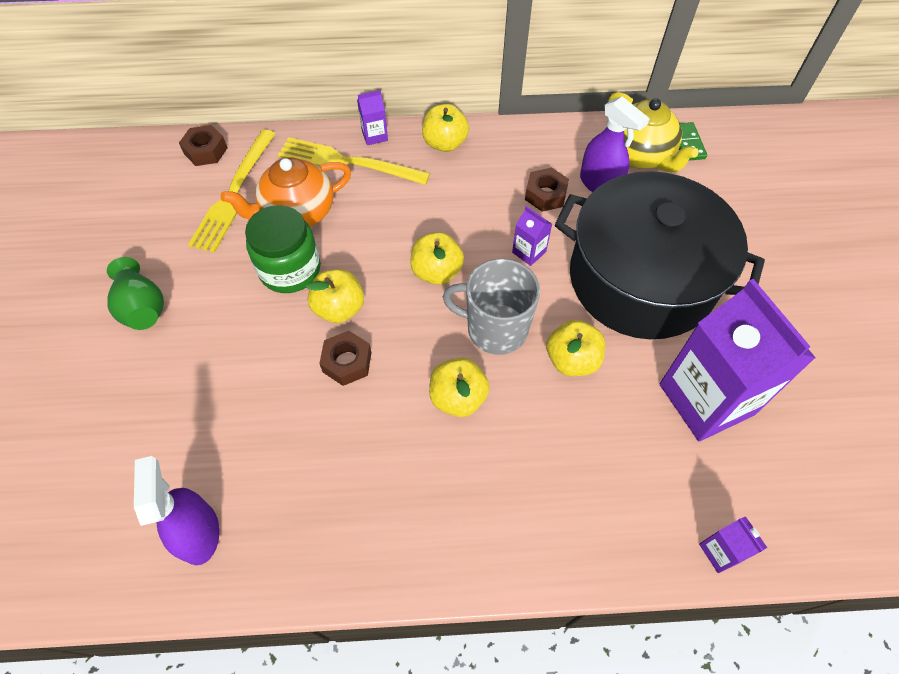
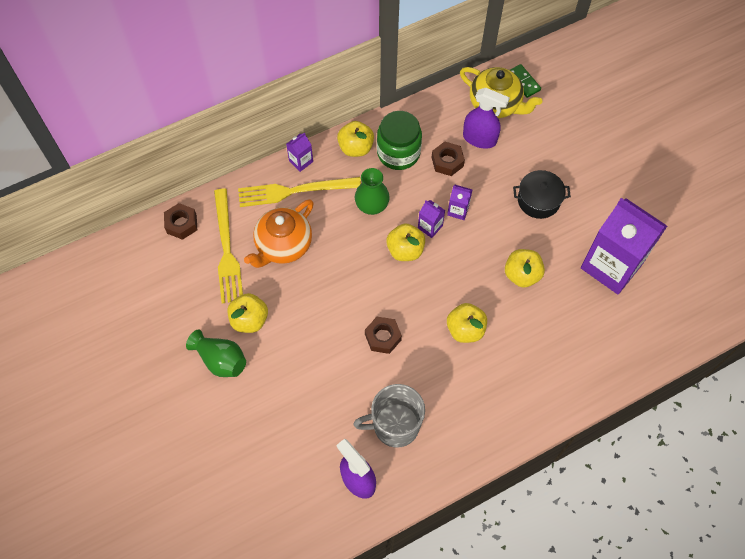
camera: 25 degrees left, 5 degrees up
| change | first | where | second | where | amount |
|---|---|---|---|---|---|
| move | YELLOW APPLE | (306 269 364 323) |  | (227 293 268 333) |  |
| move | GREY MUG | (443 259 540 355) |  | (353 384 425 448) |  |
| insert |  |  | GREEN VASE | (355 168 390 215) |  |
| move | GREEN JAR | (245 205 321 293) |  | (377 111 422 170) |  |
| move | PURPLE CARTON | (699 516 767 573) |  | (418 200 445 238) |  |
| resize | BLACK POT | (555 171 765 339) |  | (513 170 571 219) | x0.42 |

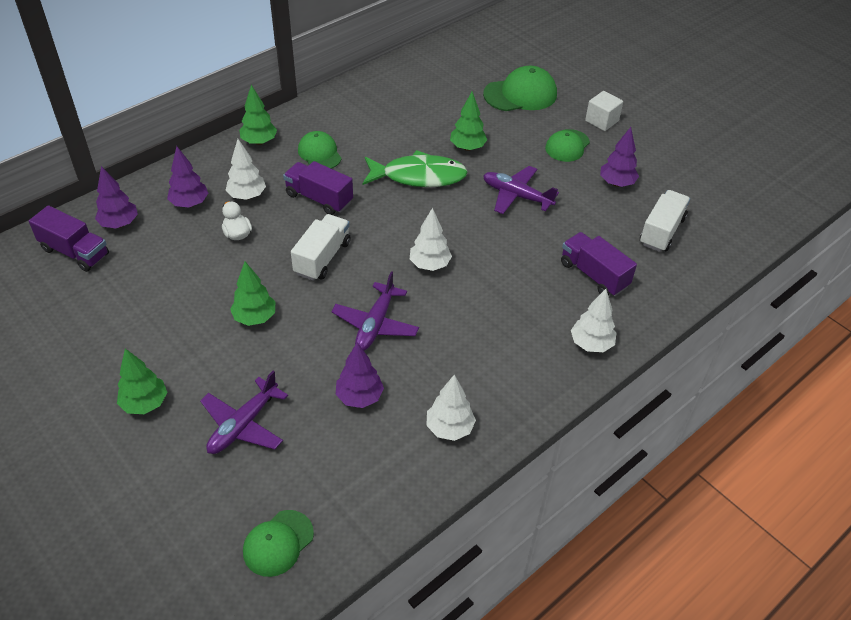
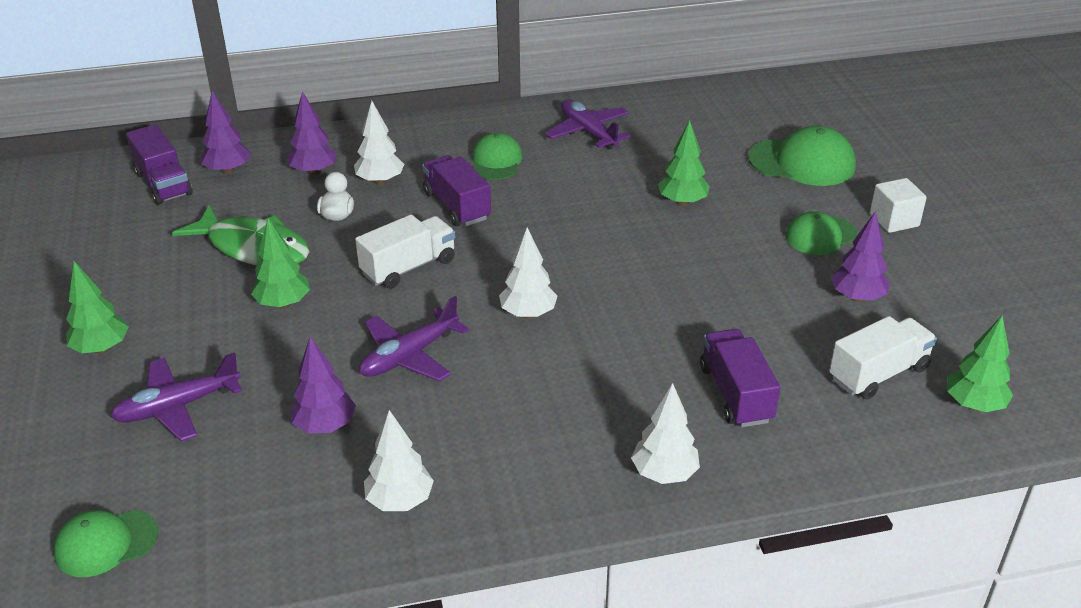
camera: 30 degrees right, 10 degrees down
| change | first | where | second | where | amount |
|---|---|---|---|---|---|
| move | GREEN FISH | (363 150 468 187) |  | (172 205 309 265) |  |
| move | PURPLE PLANE | (483 166 559 214) |  | (545 99 631 150) |  |
| move | GREEN TREE | (239 85 277 145) |  | (947 315 1013 412) |  |

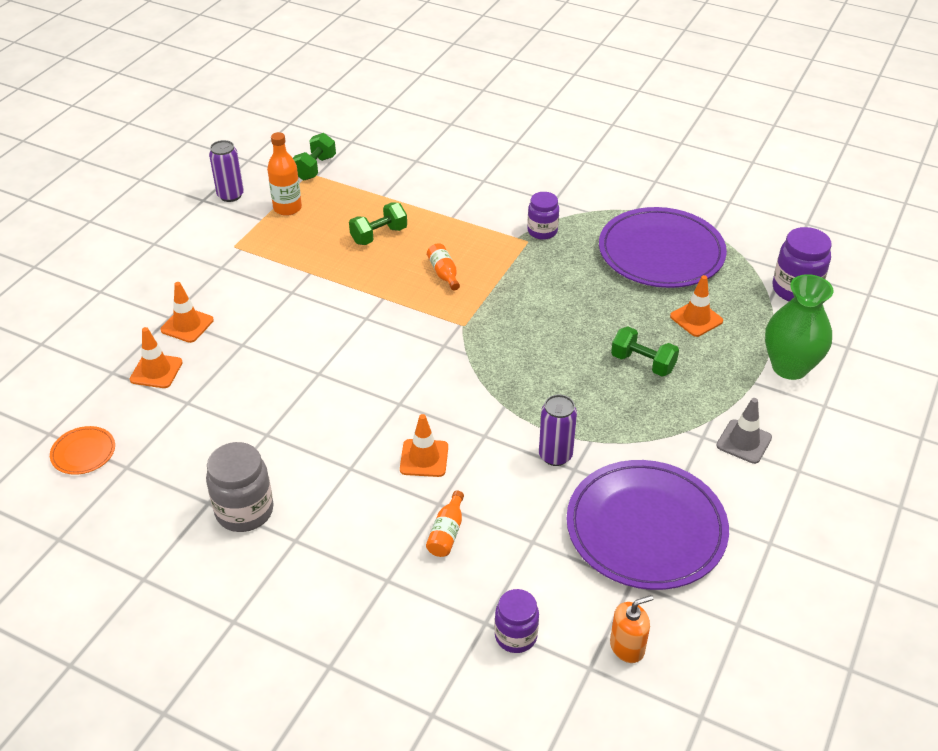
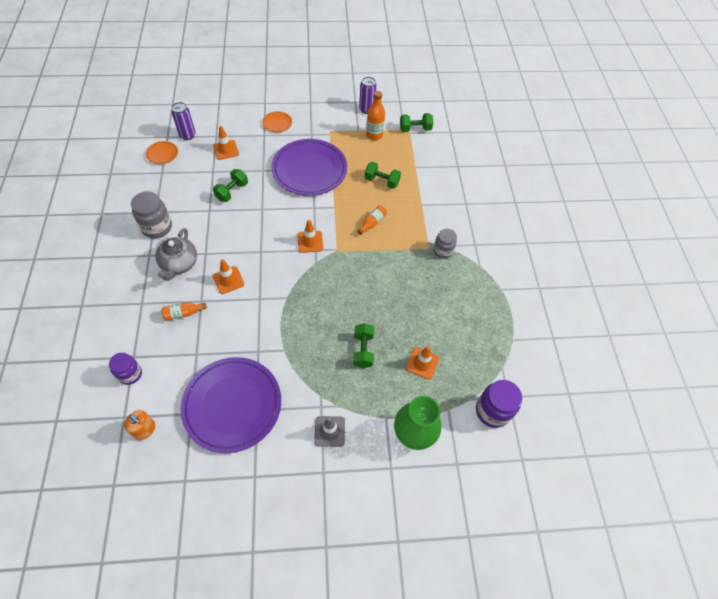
camera: 55 degrees right, 15 degrees up
| change | first | where | second | where | amount |
|---|---|---|---|---|---|
| insert |  |  | GREY TEAPOT | (155 228 197 281) |  |
| move | PURPLE CAN | (539 394 577 466) |  | (171 102 196 140) |  |
| insert |  |  | GREEN DUMBBELL | (213 169 248 202) |  |
| insert |  |  | ORANGE PLATE | (262 111 292 133) |  |
| move | PURPLE PLATE | (599 207 727 288) |  | (271 139 347 196) |  |
| move | ORANGE TRAFFIC CONE | (160 282 214 343) |  | (298 220 323 253) |  |
| recolor | PURPLE JAR | (528 192 559 240) | GREY JAR | (433 229 457 259) |  |

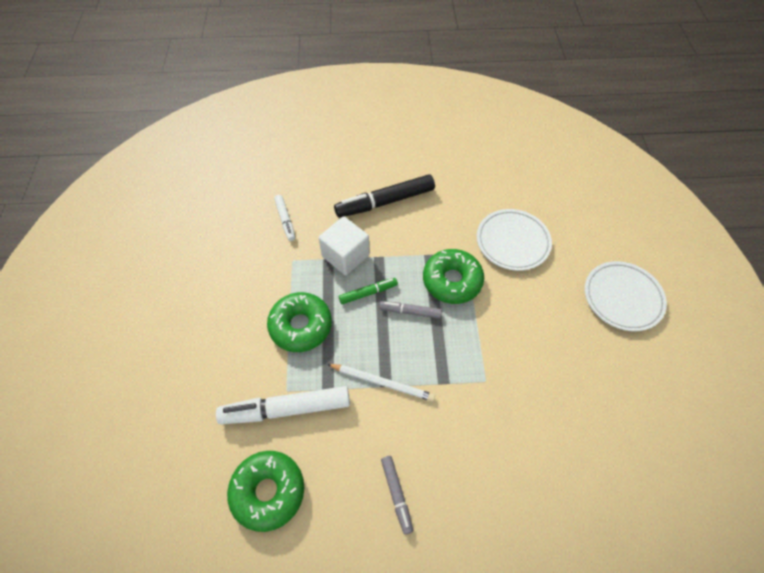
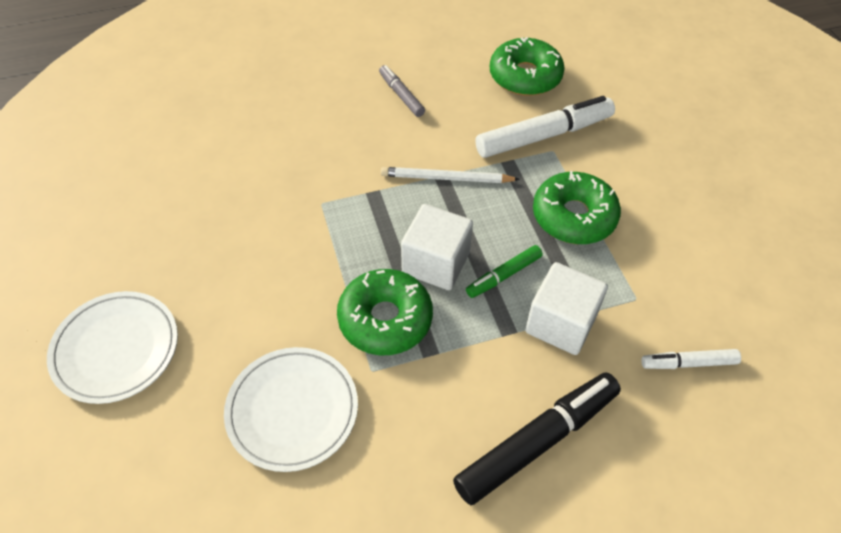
camera: 165 degrees right, 5 degrees down
| change | first | where | second | where | amount |
|---|---|---|---|---|---|
| replace | GREY MARKER | (380 301 442 319) | WHITE CUBE | (401 204 473 290) |  |
| rotate | WHITE MARKER | (274 195 295 241) |  | (641 349 741 369) | 60 degrees counterclockwise |

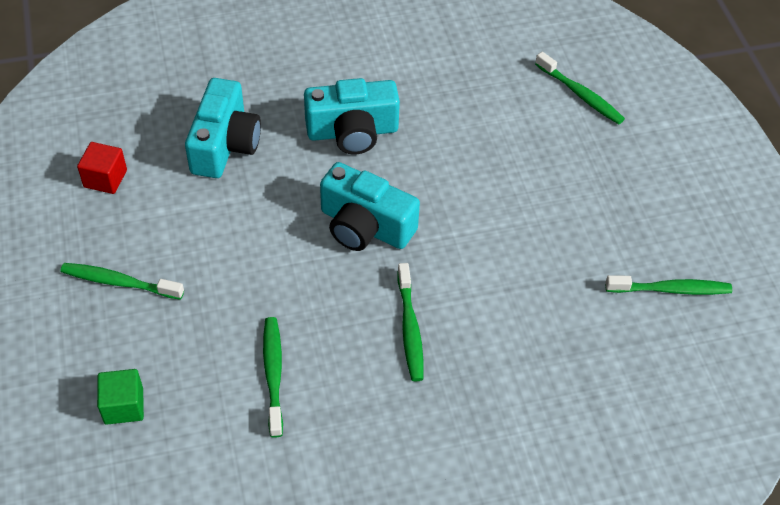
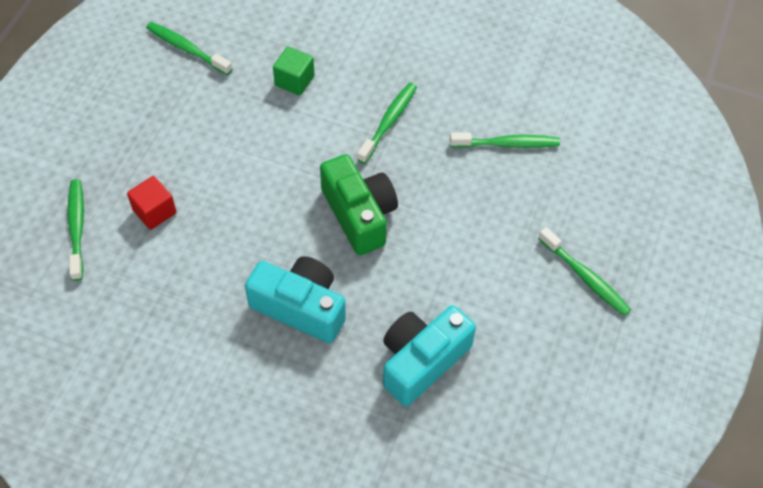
camera: 145 degrees left, 5 degrees up
| change | first | where | second | where | amount |
|---|---|---|---|---|---|
| move | RED CUBE | (77 142 127 194) |  | (127 176 177 230) |  |
| move | GREEN CUBE | (97 369 144 425) |  | (273 46 315 96) |  |
| recolor | TURQUOISE CAMERA | (320 162 420 251) | GREEN CAMERA | (320 154 398 255) |  |
| rotate | GREEN TOOTHBRUSH | (263 317 283 438) |  | (450 133 560 148) | 120 degrees counterclockwise |

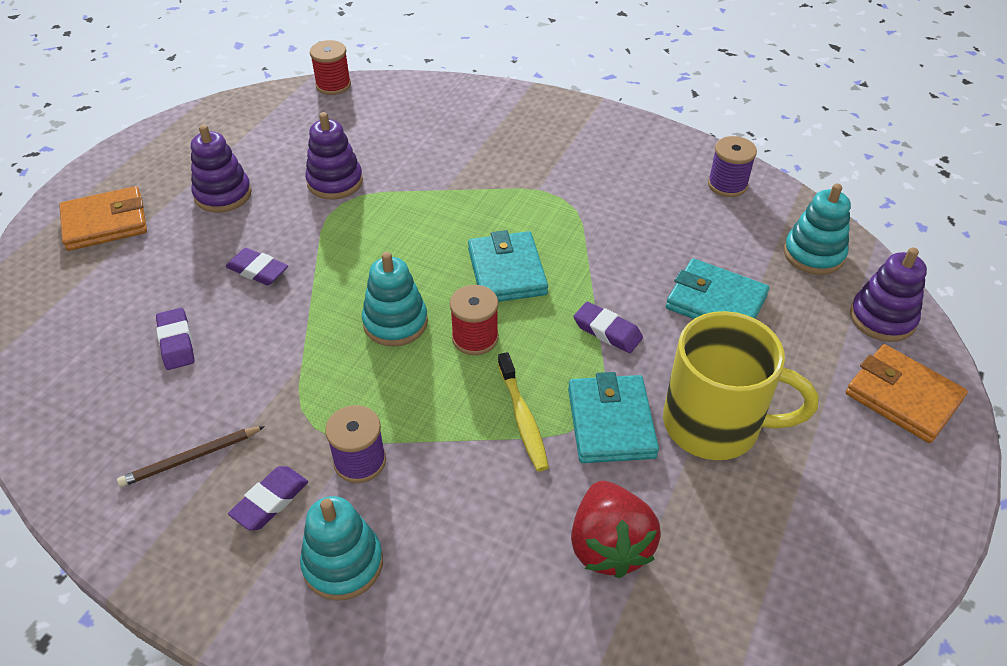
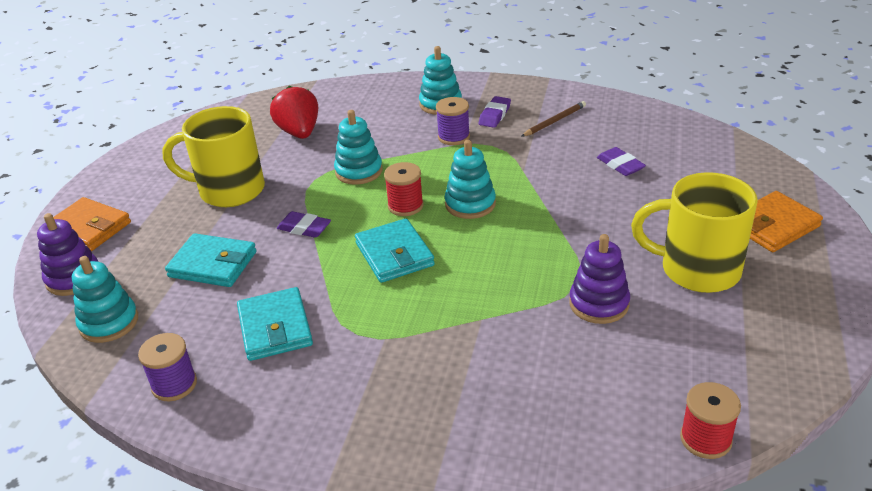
camera: 170 degrees right, 10 degrees down
| change | first | where | second | where | amount |
|---|---|---|---|---|---|
| move | TURQUOISE WALLET | (568 372 659 463) |  | (237 287 313 361) |  |
| replace | YELLOW TOOTHBRUSH | (498 352 549 471) | TURQUOISE STACKING TOY | (334 110 383 185) |  |
| replace | PURPLE STACKING TOY | (191 125 252 213) | YELLOW MUG | (631 172 758 293) |  |
| delete | PURPLE ERASER | (226 248 288 285) |  |  |  |

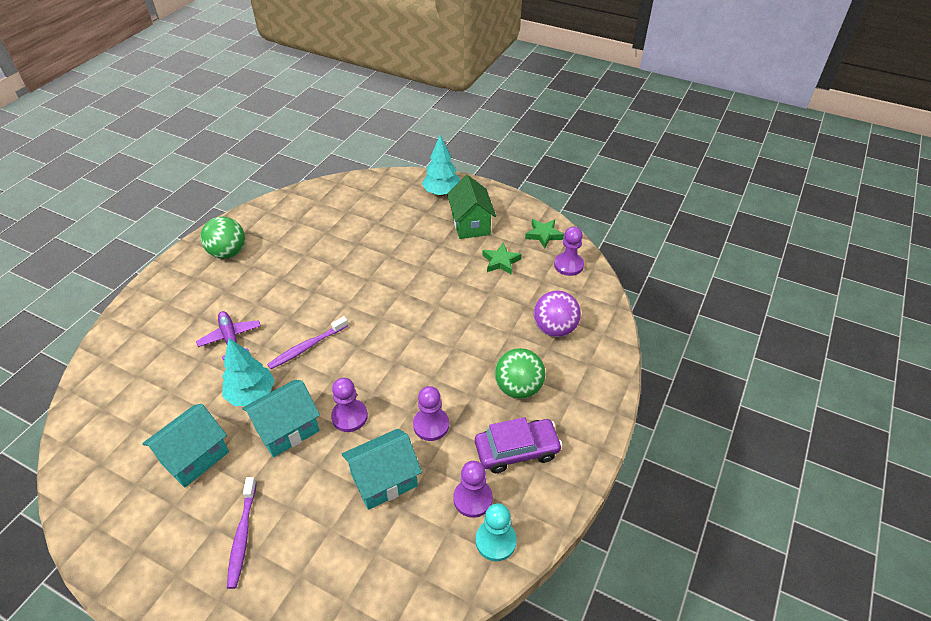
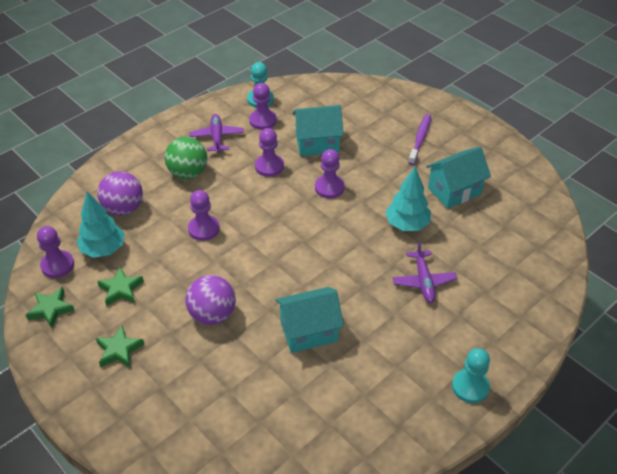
camera: 160 degrees left, 0 degrees up
| change | first | where | second | where | amount |
|---|---|---|---|---|---|
| move | TURQUOISE TREE | (422 135 460 196) |  | (77 192 124 258) |  |
| replace | GREEN HOUSE | (447 175 496 239) | GREEN STAR | (96 325 144 368) |  |
| insert |  |  | PURPLE BALL | (185 275 236 325) |  |
| insert |  |  | PURPLE PAWN | (188 190 220 241) |  |
| replace | PURPLE CAR | (475 417 562 473) | PURPLE PLANE | (190 114 244 153) |  |
| move | TURQUOISE HOUSE | (242 380 320 457) |  | (275 287 344 353) |  |
| insert |  |  | TURQUOISE PAWN | (452 348 490 403) |  |
| delete | GREEN BALL | (201 217 245 259) |  |  |  |
| delete | PURPLE TOOTHBRUSH | (267 316 348 369) |  |  |  |

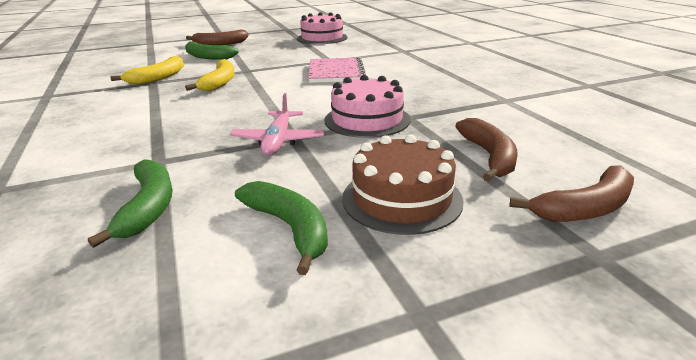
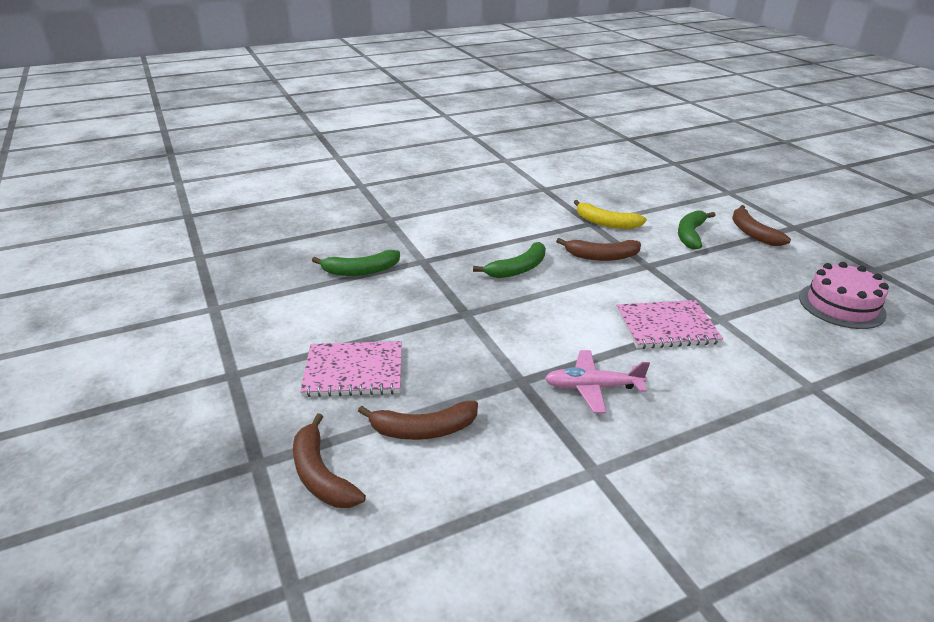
camera: 85 degrees right, 5 degrees up
| change | first | where | second | where | amount |
|---|---|---|---|---|---|
| replace | BROWN CAKE | (342 134 464 235) | PINK NOTEBOOK | (300 341 402 397) |  |
| move | GREEN BANANA | (235 181 328 275) |  | (473 242 546 278) |  |
| move | PINK PLANE | (230 93 325 156) |  | (545 350 650 413) |  |
| recolor | YELLOW BANANA | (185 59 235 91) | BROWN BANANA | (556 238 641 261) |  |
| delete | PINK CAKE | (324 75 411 138) |  |  |  |

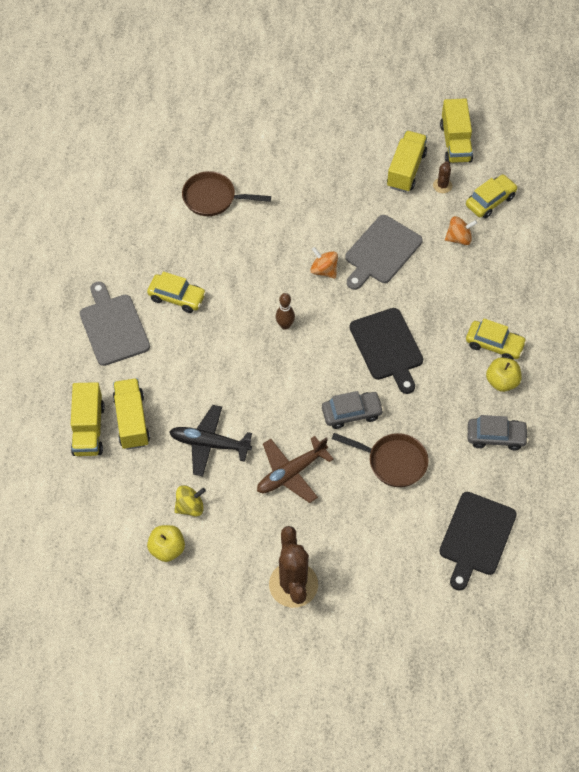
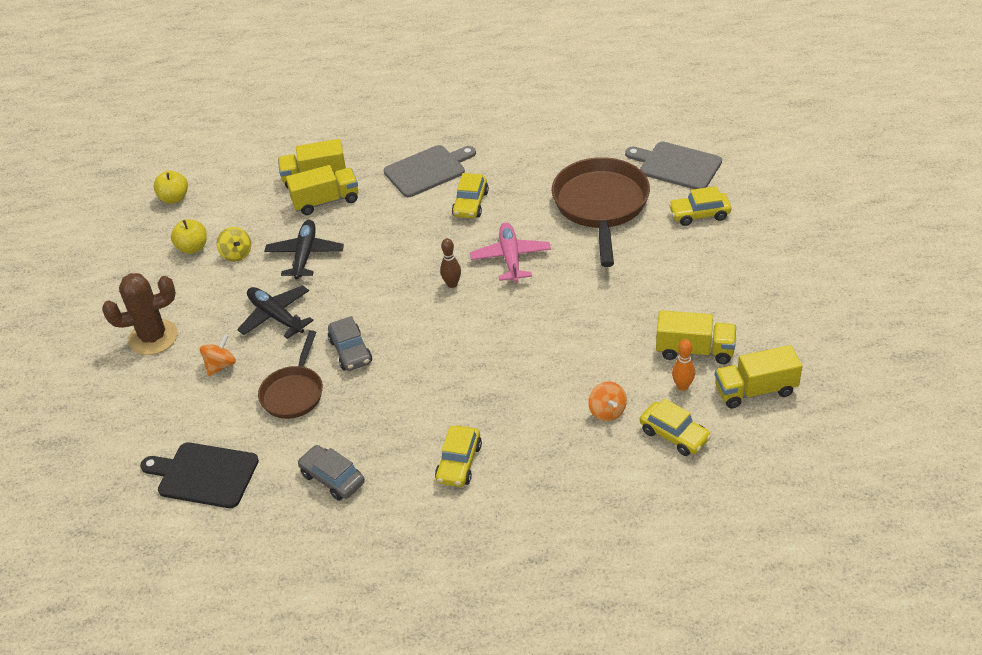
camera: 85 degrees right, 15 degrees down
| change | first | where | second | where | amount |
|---|---|---|---|---|---|
| move | YELLOW APPLE | (486 357 522 392) |  | (153 171 188 204) |  |
| move | ORANGE SPINNING TOP | (310 247 338 279) |  | (200 334 236 376) |  |
| recolor | BROWN PLANE | (257 436 334 503) | BLACK PLANE | (237 285 314 339) |  |
| rotate | GREY CAR | (468 415 529 450) |  | (297 445 365 501) | 135 degrees clockwise |
| insert |  |  | PINK PLANE | (470 222 551 283) |  |
| resize | BROWN PAN | (182 171 271 216) |  | (552 157 650 267) | x1.72 |
| move | GREY CUTTING BOARD | (345 215 422 290) |  | (625 142 722 189) |  |
| insert |  |  | YELLOW CAR | (669 186 732 226) |  |
| replace | BROWN CACTUS | (433 161 452 193) | ORANGE BOWLING PIN | (672 339 695 391) |  |
| delete | BLACK CUTTING BOARD | (349 308 423 394) |  |  |  |

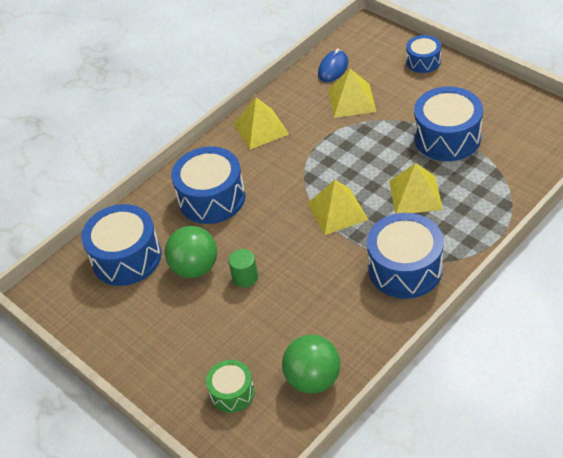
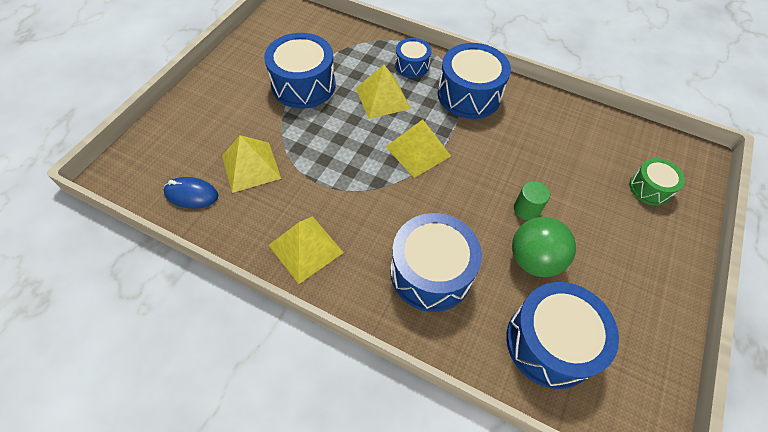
camera: 115 degrees left, 10 degrees up
| change | first | where | second | where | amount |
|---|---|---|---|---|---|
| move | BLUE DRUM | (406 35 441 73) |  | (395 38 431 78) |  |
| delete | GREEN BALL | (282 335 340 394) |  |  |  |

